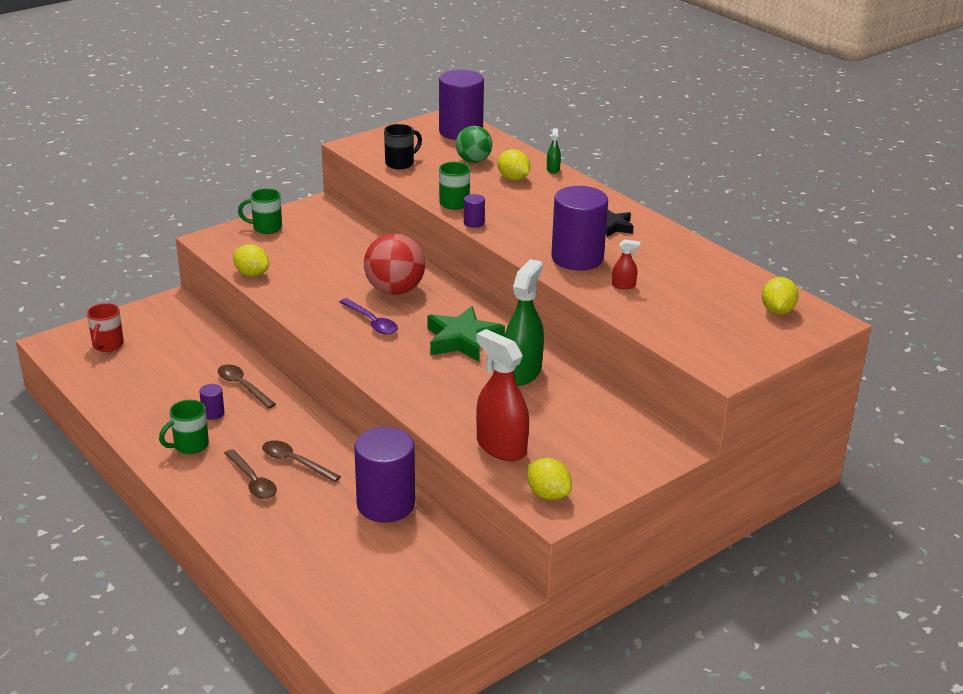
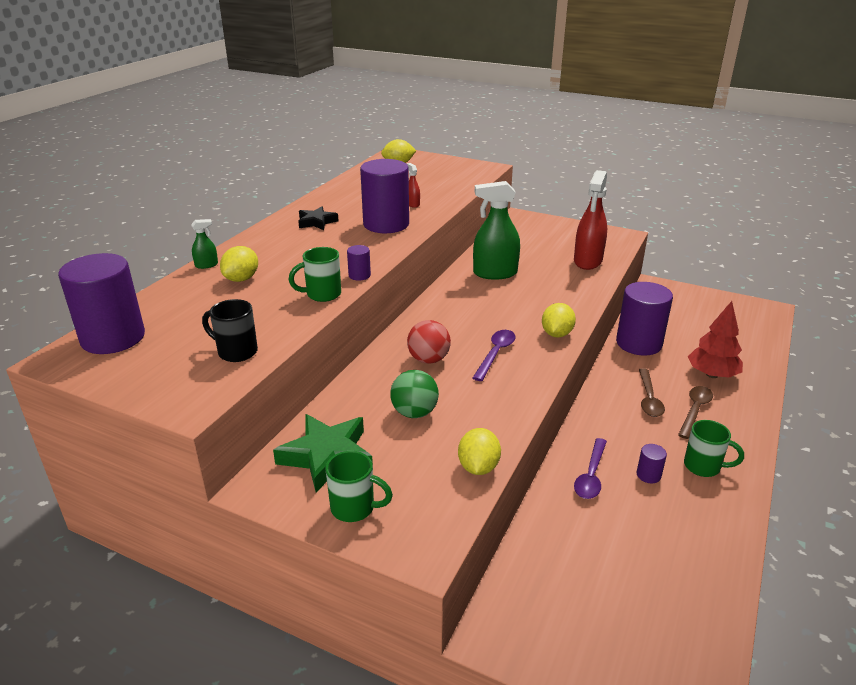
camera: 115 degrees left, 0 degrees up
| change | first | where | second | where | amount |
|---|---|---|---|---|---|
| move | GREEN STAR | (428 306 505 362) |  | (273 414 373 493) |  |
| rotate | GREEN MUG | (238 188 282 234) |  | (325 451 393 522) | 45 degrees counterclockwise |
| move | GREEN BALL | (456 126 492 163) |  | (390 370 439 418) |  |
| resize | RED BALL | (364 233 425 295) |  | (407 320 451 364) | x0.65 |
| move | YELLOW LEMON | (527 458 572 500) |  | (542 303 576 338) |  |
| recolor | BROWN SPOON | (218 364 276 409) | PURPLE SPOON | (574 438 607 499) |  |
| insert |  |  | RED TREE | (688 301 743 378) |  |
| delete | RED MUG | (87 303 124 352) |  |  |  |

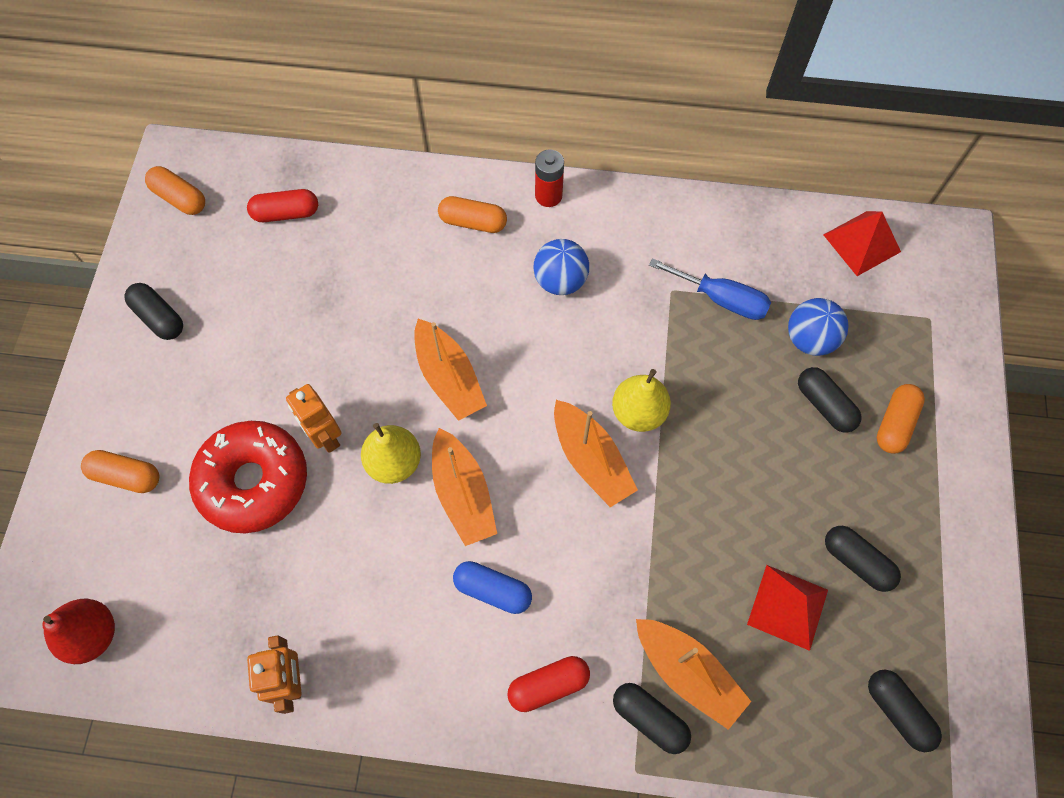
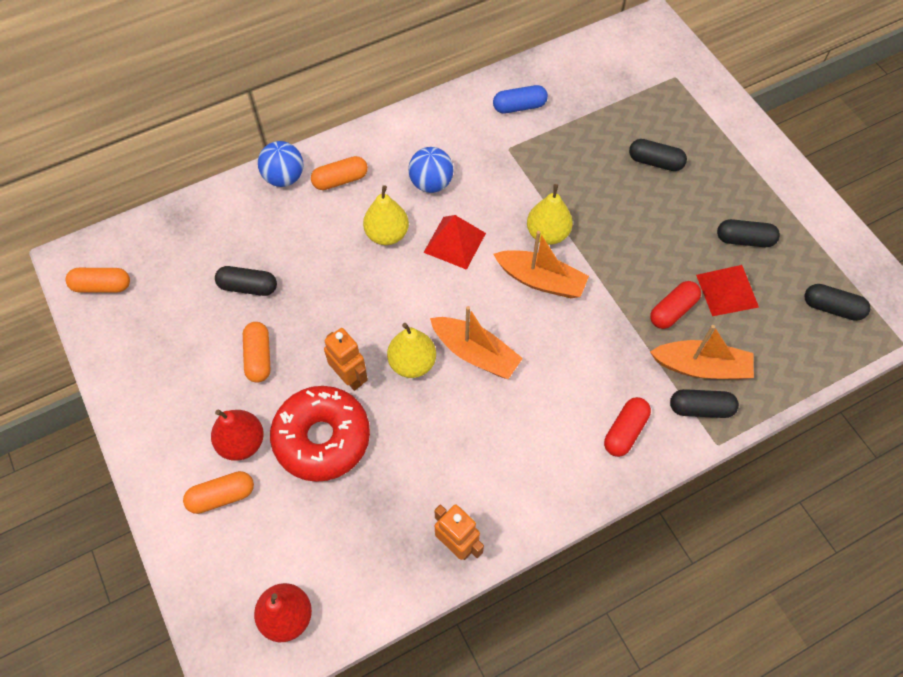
camera: 35 degrees left, 5 degrees down
| change | first | where | second | where | amount |
|---|---|---|---|---|---|
| insert |  |  | RED PEAR | (211 410 264 461) |  |
| move | BLACK CAPSULE | (124 283 183 340) |  | (215 266 277 296) |  |
| move | ORANGE CAPSULE | (877 384 925 454) |  | (243 322 271 383) |  |
| move | BLUE BALL | (788 298 849 356) |  | (258 141 303 187) |  |
| rotate | ORANGE ROBOT | (286 384 342 453) |  | (324 328 368 391) | 150 degrees counterclockwise |
| insert |  |  | YELLOW PEAR | (363 185 409 245) |  |
| move | RED PYRAMID | (823 211 901 276) |  | (423 215 486 270) |  |
| move | BLUE CAPSULE | (453 561 532 614) |  | (493 85 548 113) |  |
| move | RED CAPSULE | (247 189 318 222) |  | (650 281 701 329) |  |
| delete | ORANGE BOAT | (414 319 487 421) |  |  |  |
| delete | RED BATTERY | (535 149 564 207) |  |  |  |
| delete | BLUE SCREWDRIVER | (649 258 771 320) |  |  |  |

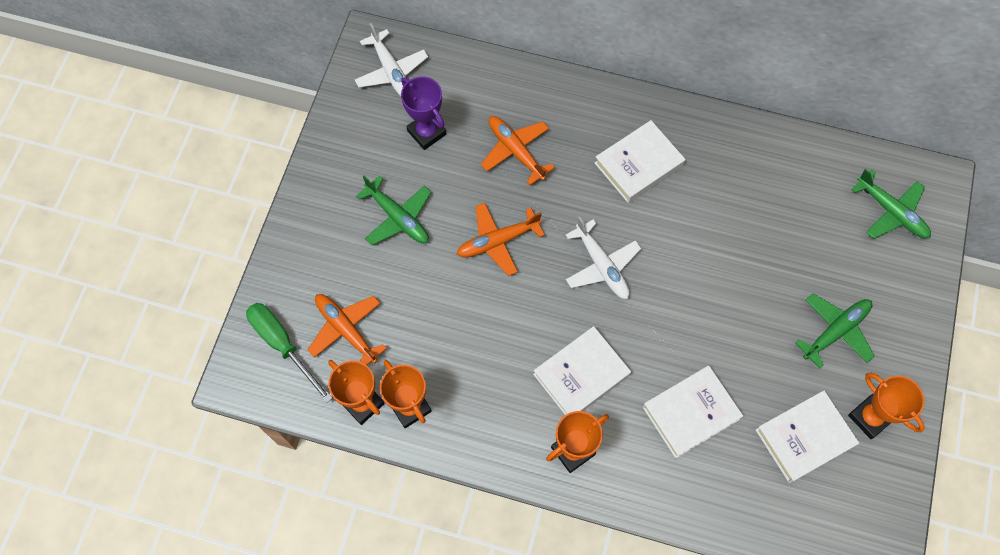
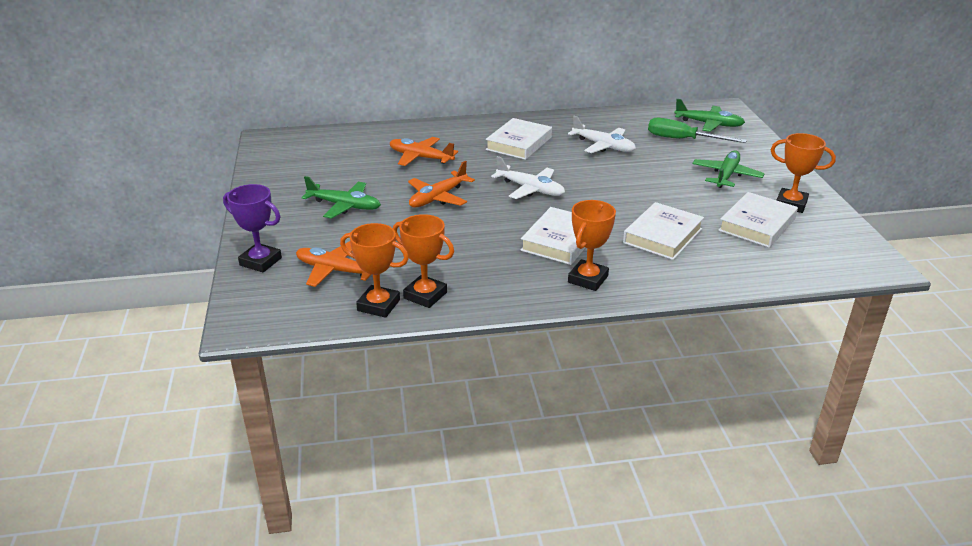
camera: 25 degrees left, 35 degrees down
| change | first | where | second | where | amount |
|---|---|---|---|---|---|
| move | PURPLE TROPHY | (401 76 447 150) |  | (223 184 282 273) |  |
| move | WHITE PLANE | (355 23 428 96) |  | (568 116 636 153) |  |
| move | GREEN SCREWDRIVER | (246 303 333 403) |  | (648 118 747 143) |  |

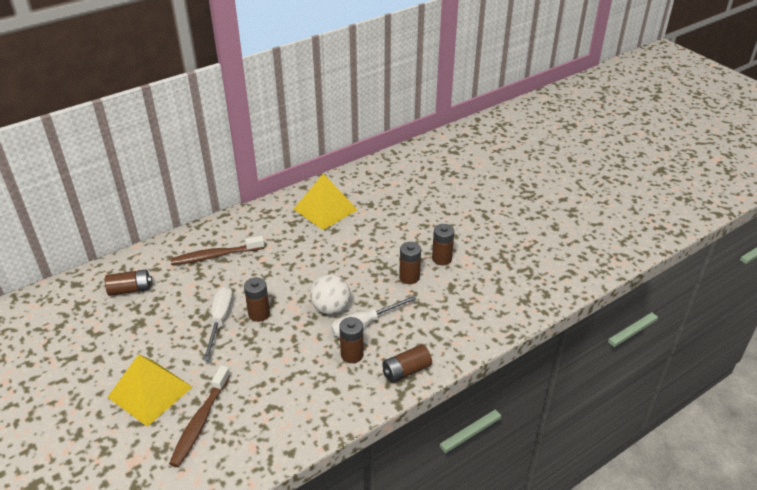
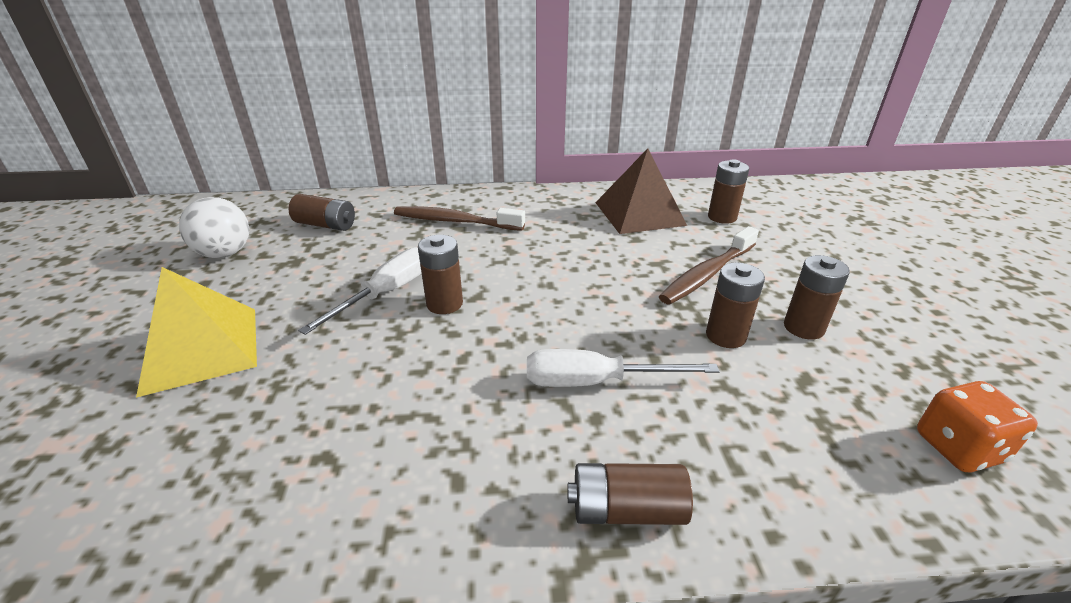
camera: 30 degrees right, 5 degrees down
| change | first | where | second | where | amount |
|---|---|---|---|---|---|
| move | WHITE BALL | (310 274 351 314) |  | (179 197 249 258) |  |
| recolor | YELLOW PYRAMID | (294 173 357 230) | BROWN PYRAMID | (595 148 687 234) |  |
| move | BROWN TOOTHBRUSH | (169 366 230 467) |  | (659 226 759 305) |  |
| move | BROWN BATTERY | (339 317 364 363) |  | (708 159 749 224) |  |
| insert |  |  | ORANGE DICE | (917 381 1038 472) |  |

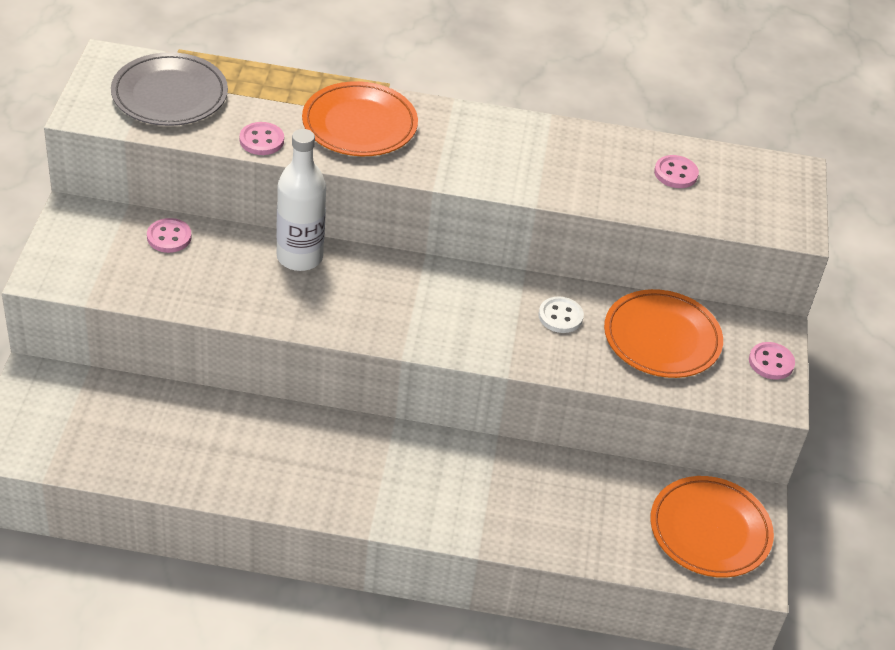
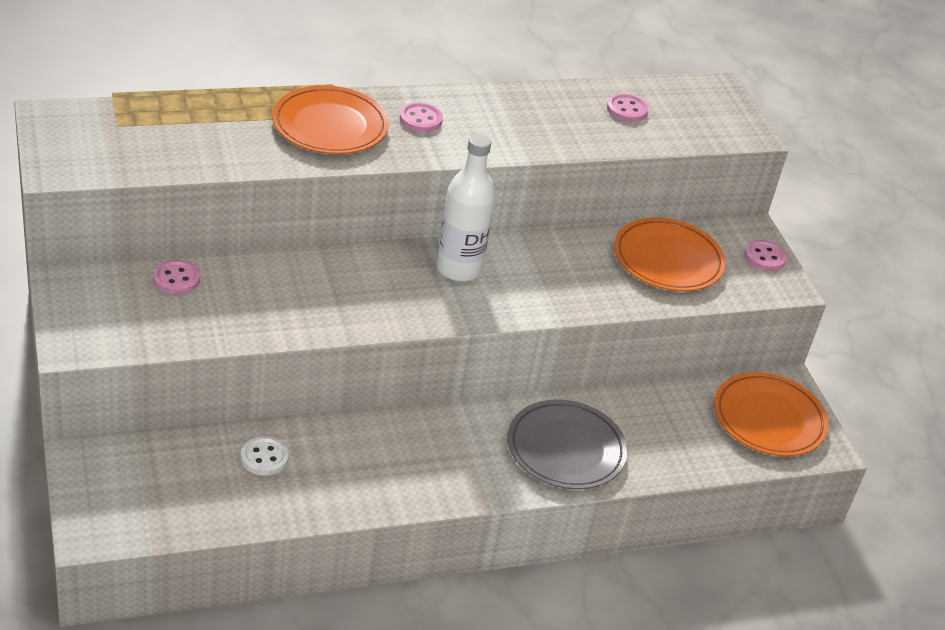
camera: 25 degrees left, 5 degrees down
| change | first | where | second | where | amount |
|---|---|---|---|---|---|
| move | WHITE BUTTON | (539 297 584 333) |  | (241 436 289 476) |  |
| move | PINK BUTTON | (240 122 284 155) |  | (400 103 443 132) |  |
| move | WHITE BOTTLE | (276 129 326 271) |  | (436 134 495 282) |  |
| move | GREY PLATE | (111 52 228 126) |  | (507 400 628 489) |  |

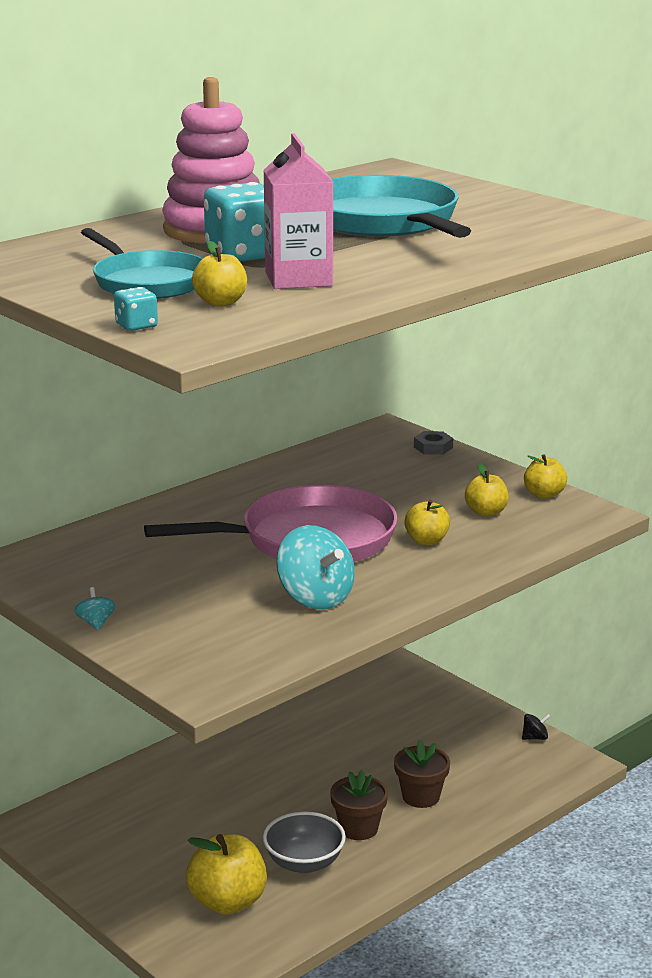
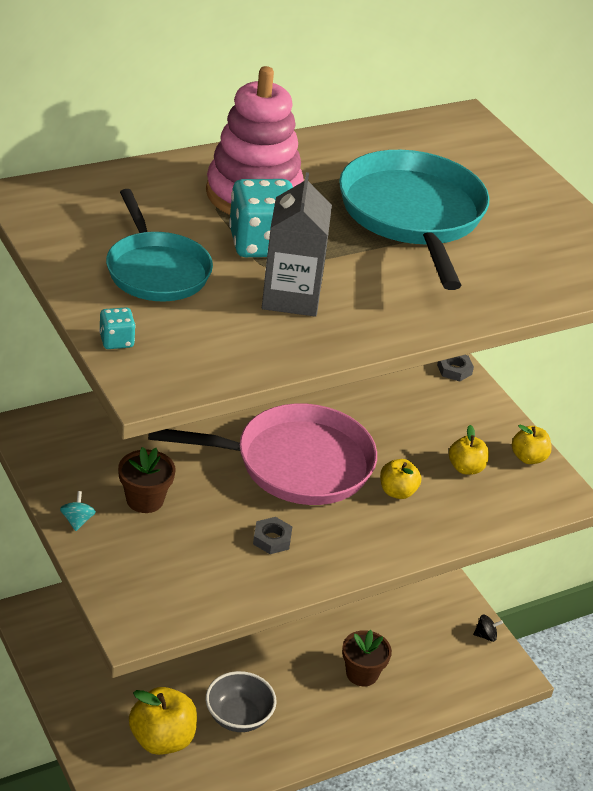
camera: 10 degrees right, 15 degrees up
| change | first | where | second | where | amount |
|---|---|---|---|---|---|
| move | BROWN FLOWER POT | (330 770 388 840) |  | (118 447 175 513) |  |
| replace | TURQUOISE SPINNING TOP | (277 525 355 609) | GREY NUT | (253 517 292 554) |  |
| recolor | PINK CARTON | (264 133 333 289) | GREY CARTON | (262 172 332 317) |  |
| delete | YELLOW APPLE | (192 241 247 306) |  |  |  |

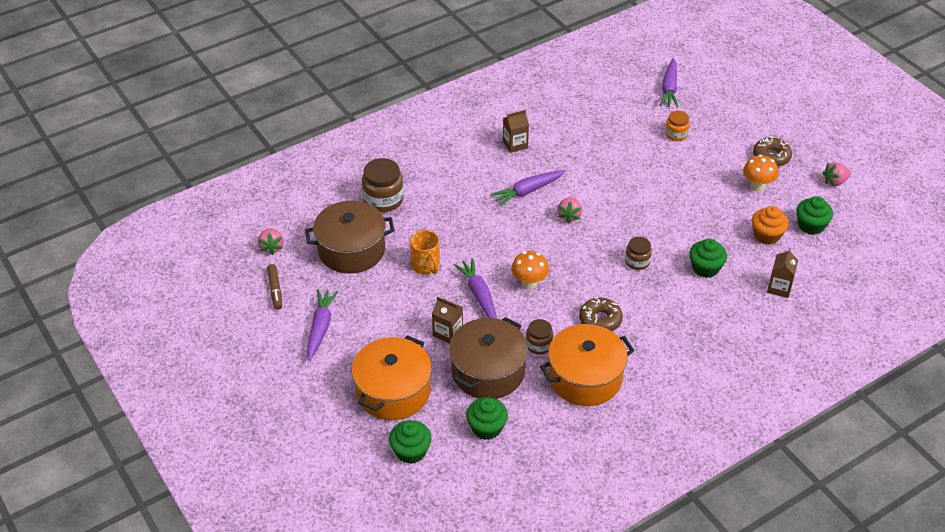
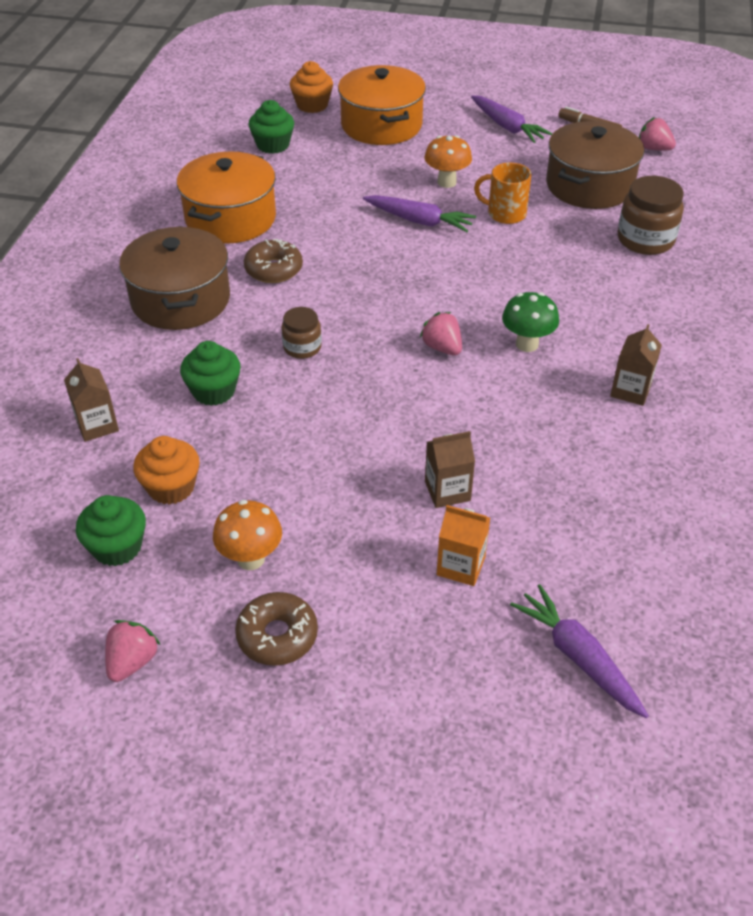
camera: 135 degrees right, 0 degrees up
| change | first | where | second | where | amount |
|---|---|---|---|---|---|
| move | BROWN POT | (449 317 528 399) |  | (119 226 230 330) |  |
| recolor | GREEN CUPCAKE | (389 420 432 464) | ORANGE CUPCAKE | (290 61 333 113) |  |
| move | ORANGE MUSHROOM | (511 251 549 290) |  | (424 135 472 188) |  |
| move | BROWN CARTON | (432 297 463 344) |  | (425 431 475 508) |  |
| replace | ORANGE JAR | (665 111 690 141) | ORANGE CARTON | (437 505 490 586) |  |
| replace | PURPLE CARROT | (491 170 565 206) | GREEN MUSHROOM | (502 292 559 352) |  |
| delete | BROWN JAR | (526 319 553 355) |  |  |  |

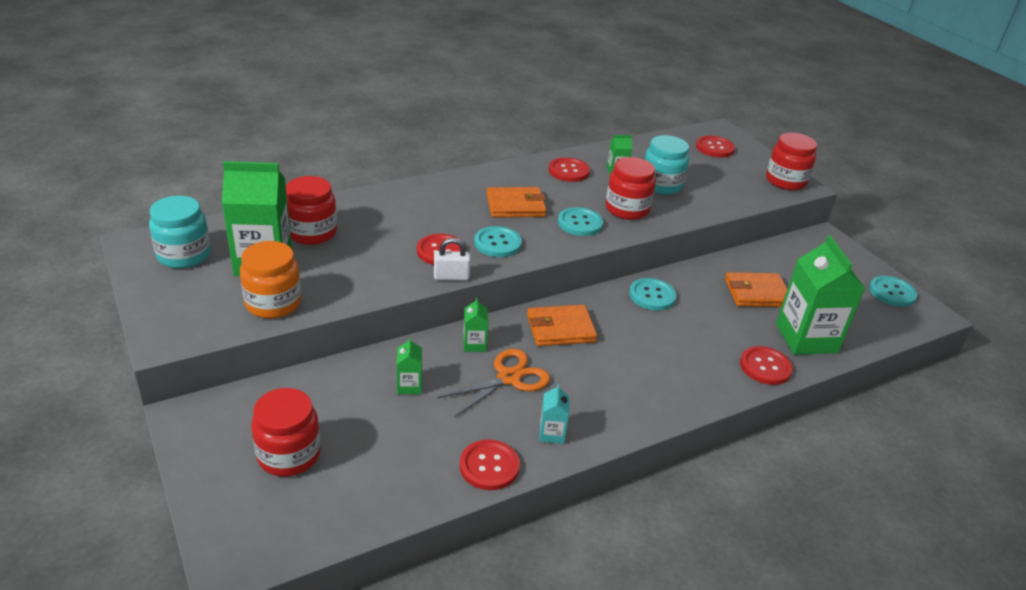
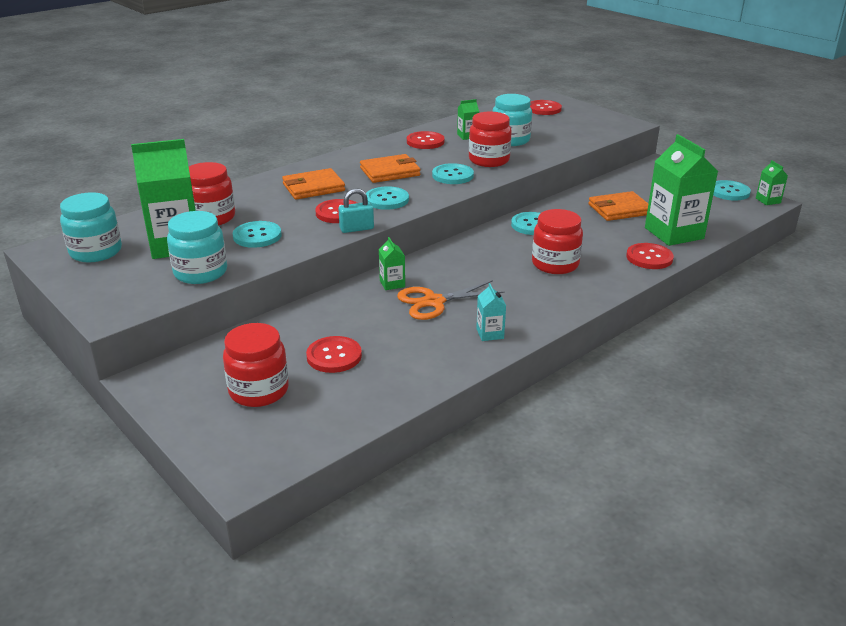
camera: 10 degrees left, 5 degrees down
| change | first | where | second | where | amount |
|---|---|---|---|---|---|
| recolor | ORANGE JAR | (240 241 301 319) | TURQUOISE JAR | (167 211 227 284) |  |
| insert |  |  | TURQUOISE BUTTON | (233 221 281 248) |  |
| move | ORANGE WALLET | (527 305 597 346) |  | (282 168 345 200) |  |
| move | RED BUTTON | (459 439 520 490) |  | (306 336 362 373) |  |
| recolor | WHITE PADLOCK | (434 238 471 280) | TURQUOISE PADLOCK | (338 188 374 233) |  |
| rotate | ORANGE SCISSORS | (437 349 550 417) |  | (397 280 504 320) | 150 degrees counterclockwise |
| move | RED JAR | (766 133 817 190) |  | (532 209 583 274) |  |
| move | GREEN CARTON | (397 337 422 394) |  | (756 160 788 205) |  |

